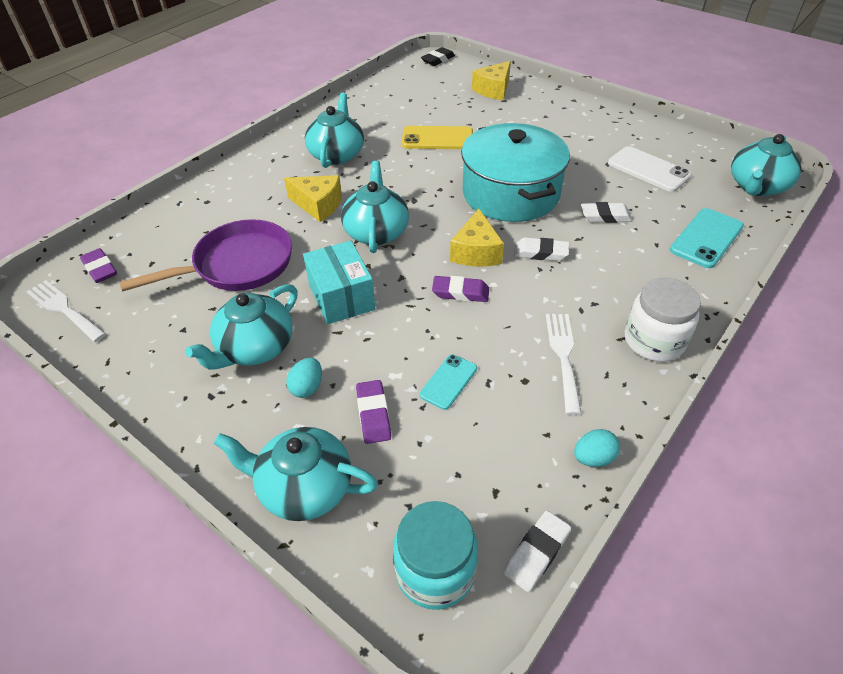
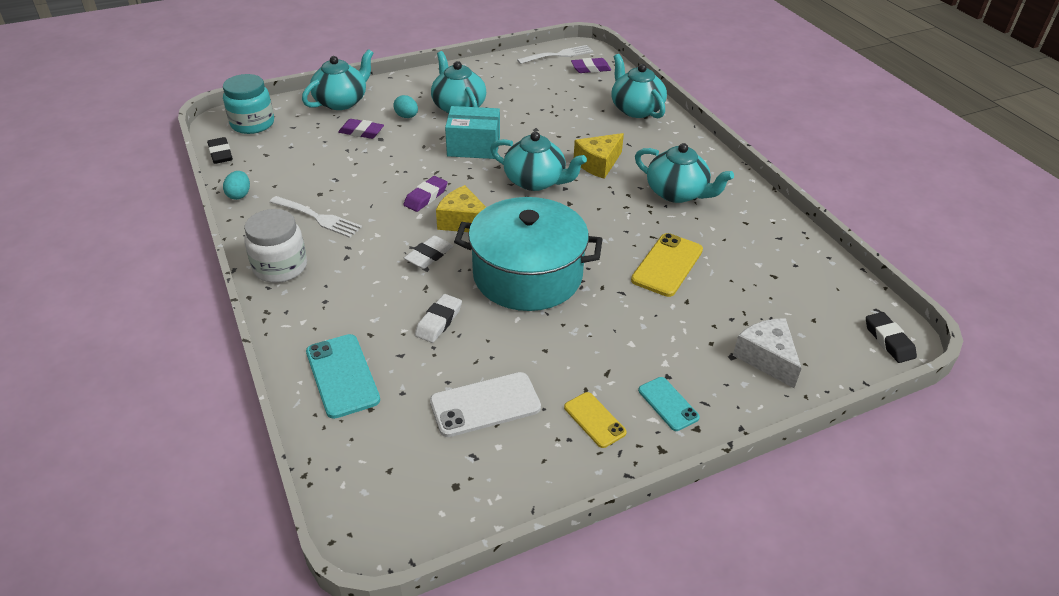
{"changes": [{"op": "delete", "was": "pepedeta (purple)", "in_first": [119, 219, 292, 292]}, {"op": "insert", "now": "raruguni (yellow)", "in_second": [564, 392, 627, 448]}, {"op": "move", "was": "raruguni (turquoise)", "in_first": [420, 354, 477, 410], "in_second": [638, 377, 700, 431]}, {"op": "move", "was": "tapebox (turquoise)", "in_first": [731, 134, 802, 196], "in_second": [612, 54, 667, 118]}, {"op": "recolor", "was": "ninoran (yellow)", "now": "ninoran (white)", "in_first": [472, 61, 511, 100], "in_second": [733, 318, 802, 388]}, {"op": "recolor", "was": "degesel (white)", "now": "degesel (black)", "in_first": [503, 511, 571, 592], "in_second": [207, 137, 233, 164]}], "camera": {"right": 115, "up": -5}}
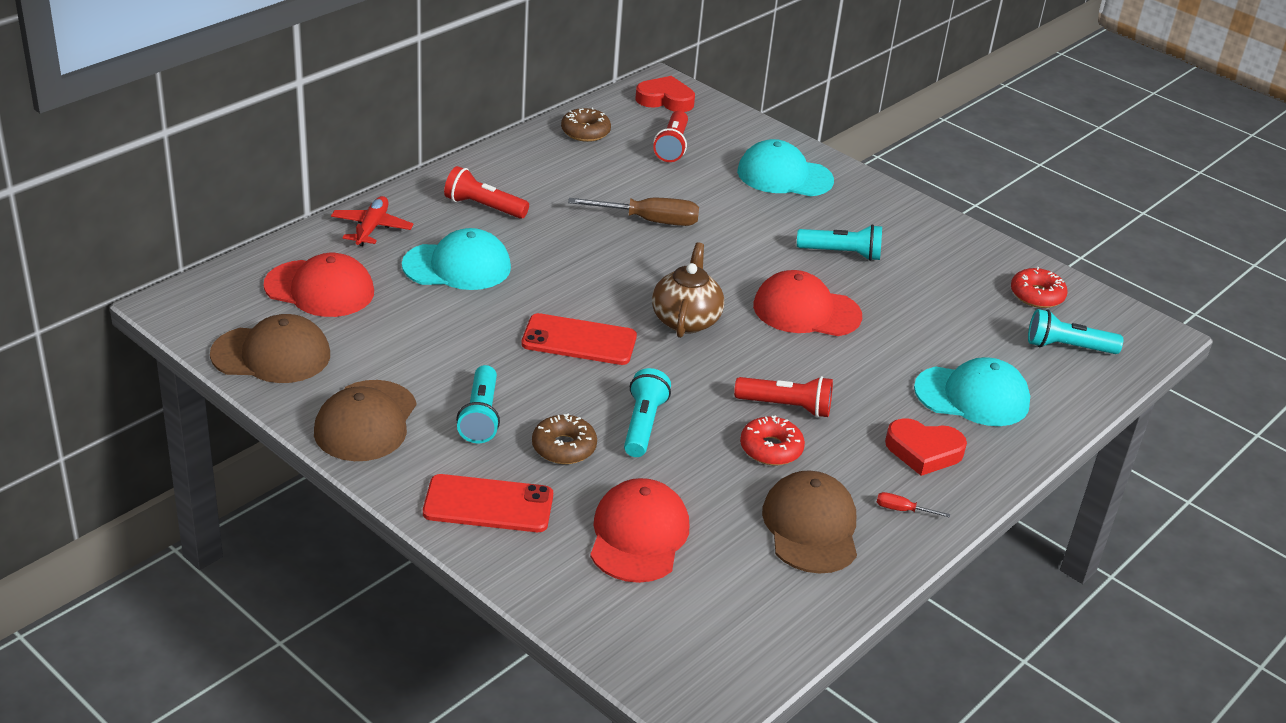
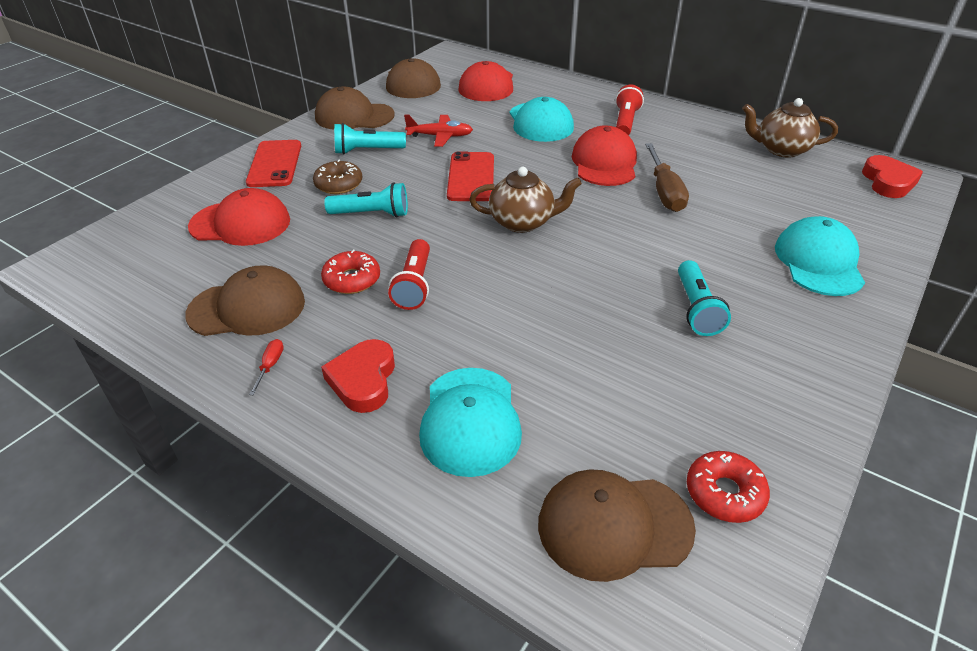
{"changes": [{"op": "delete", "was": "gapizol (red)", "in_first": [653, 111, 688, 162]}, {"op": "move", "was": "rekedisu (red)", "in_first": [331, 196, 414, 246], "in_second": [404, 115, 473, 147]}, {"op": "move", "was": "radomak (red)", "in_first": [753, 270, 862, 336], "in_second": [572, 125, 637, 186]}, {"op": "replace", "was": "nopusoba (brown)", "now": "tapebox (brown)", "in_first": [561, 107, 611, 142], "in_second": [742, 98, 838, 158]}, {"op": "replace", "was": "gapizol (turquoise)", "now": "radomak (brown)", "in_first": [1028, 309, 1123, 354], "in_second": [538, 469, 696, 582]}], "camera": {"right": 85, "up": 5}}
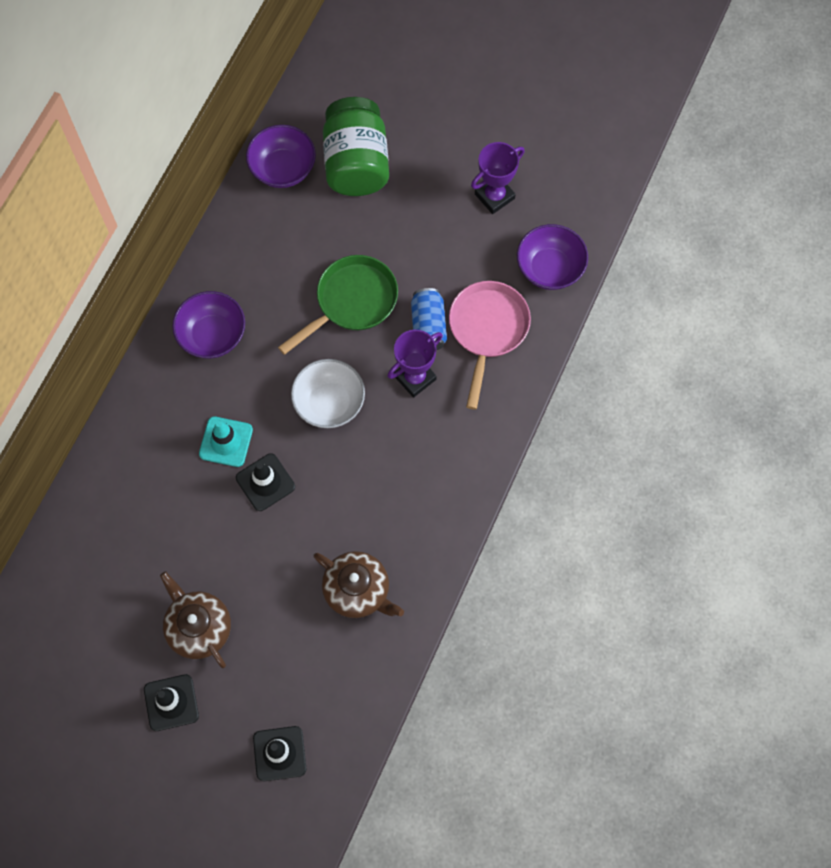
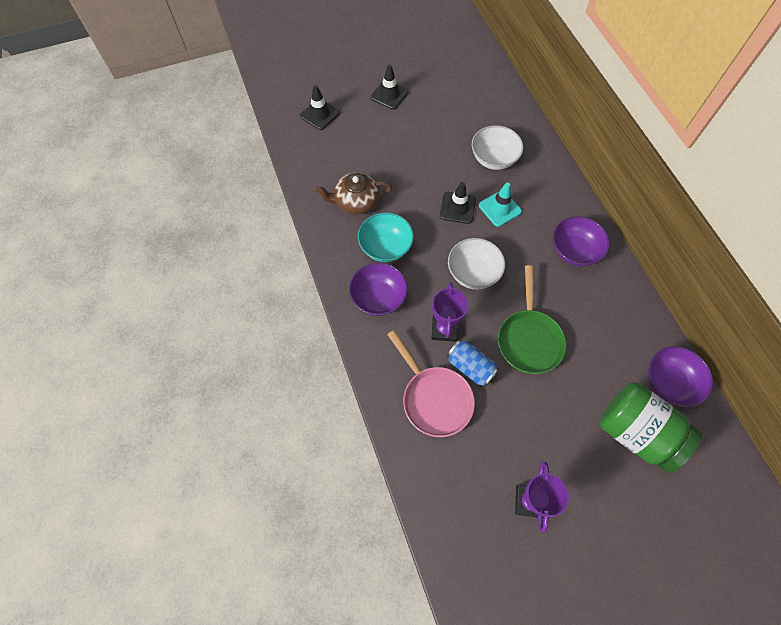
{"changes": [{"op": "delete", "was": "tapebox (brown)", "in_first": [160, 571, 231, 668]}, {"op": "insert", "now": "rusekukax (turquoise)", "in_second": [358, 212, 414, 262]}, {"op": "insert", "now": "rusekukax (white)", "in_second": [472, 125, 523, 170]}, {"op": "move", "was": "rusekukax (purple)", "in_first": [517, 224, 588, 290], "in_second": [349, 263, 408, 316]}], "camera": {"right": 135, "up": -5}}
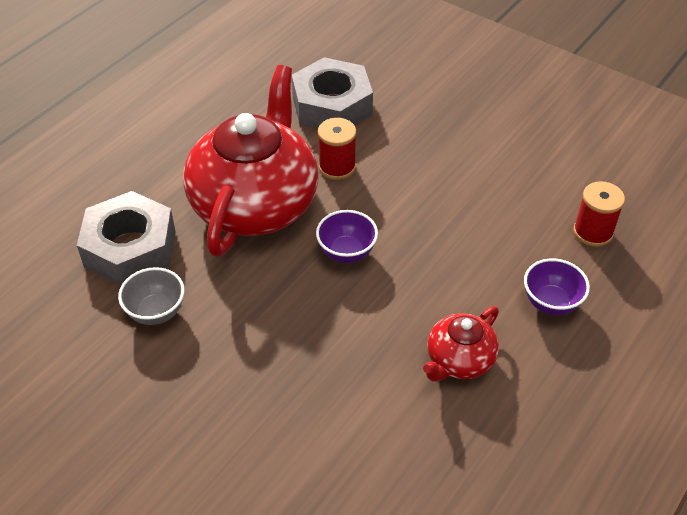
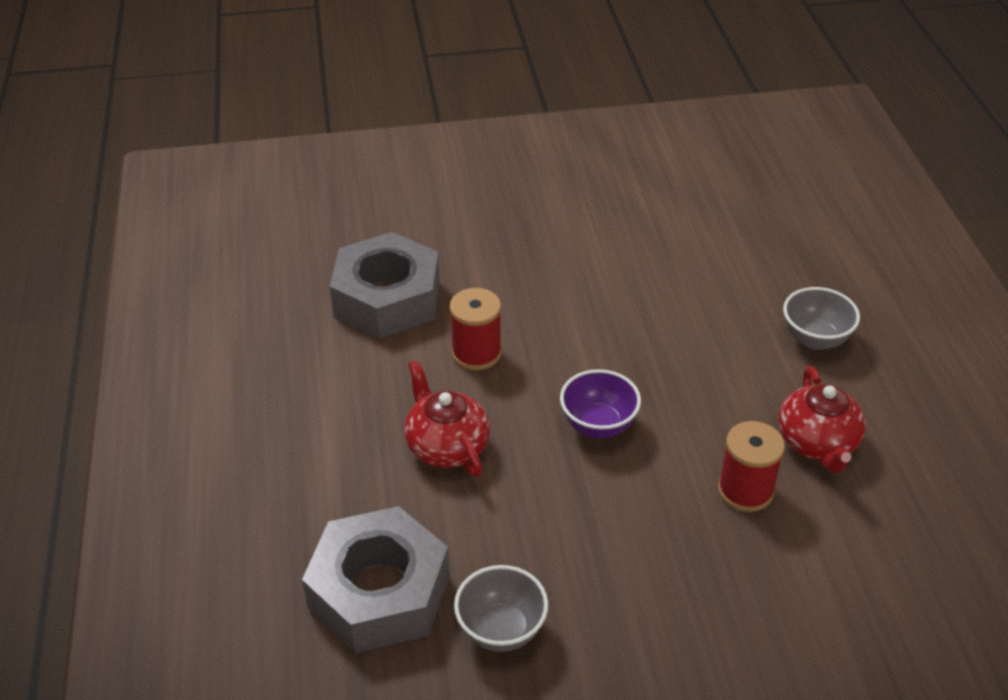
{"changes": [{"op": "move", "was": "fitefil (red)", "in_first": [573, 181, 625, 247], "in_second": [718, 421, 785, 512]}, {"op": "recolor", "was": "rusekukax (purple)", "now": "rusekukax (grey)", "in_first": [524, 259, 590, 315], "in_second": [783, 287, 860, 350]}, {"op": "resize", "was": "tapebox (red)", "in_first": [183, 65, 318, 257], "in_second": [404, 360, 490, 477], "ratio": 0.47}], "camera": {"right": -45, "up": -5}}
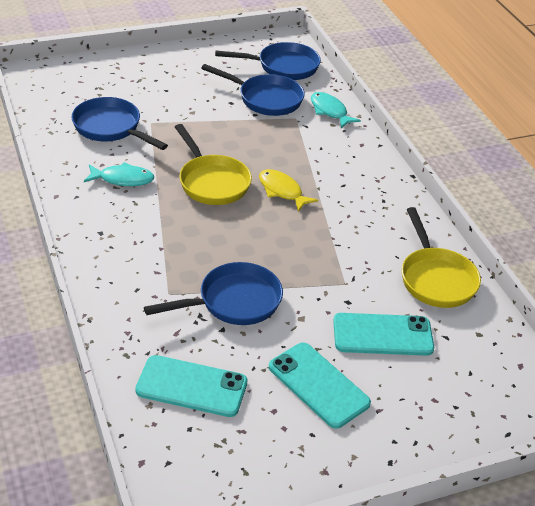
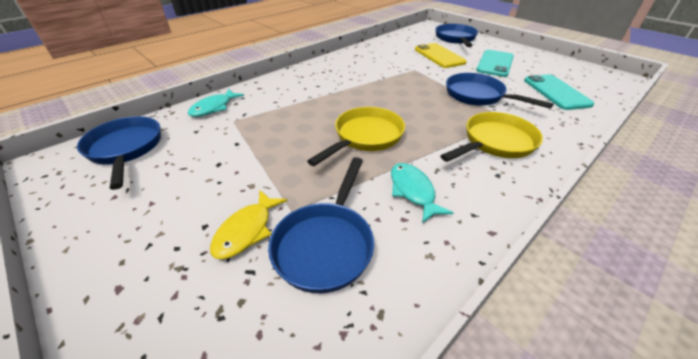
{"changes": [{"op": "move", "was": "pepedeta (blue)", "in_first": [201, 64, 305, 116], "in_second": [435, 24, 478, 47]}, {"op": "move", "was": "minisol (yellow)", "in_first": [259, 169, 318, 212], "in_second": [210, 190, 288, 259]}, {"op": "move", "was": "pepedeta (yellow)", "in_first": [402, 207, 481, 308], "in_second": [441, 112, 543, 162]}, {"op": "recolor", "was": "raruguni (turquoise)", "now": "raruguni (yellow)", "in_first": [333, 313, 434, 356], "in_second": [415, 43, 467, 68]}], "camera": {"right": -110, "up": 0}}
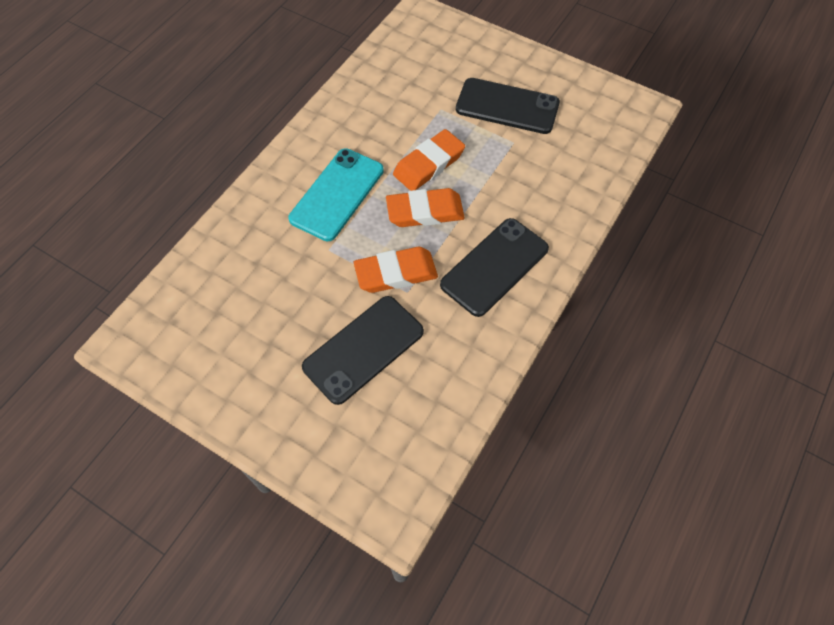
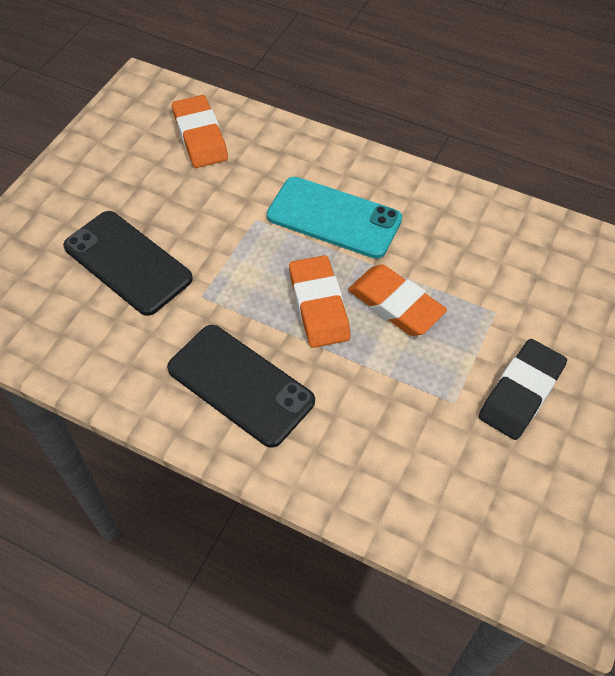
{"changes": [{"op": "move", "was": "degesel (orange)", "in_first": [354, 247, 438, 293], "in_second": [172, 95, 228, 168]}, {"op": "replace", "was": "raruguni (black)", "now": "degesel (black)", "in_first": [456, 78, 560, 134], "in_second": [479, 339, 567, 440]}], "camera": {"right": 85, "up": -5}}
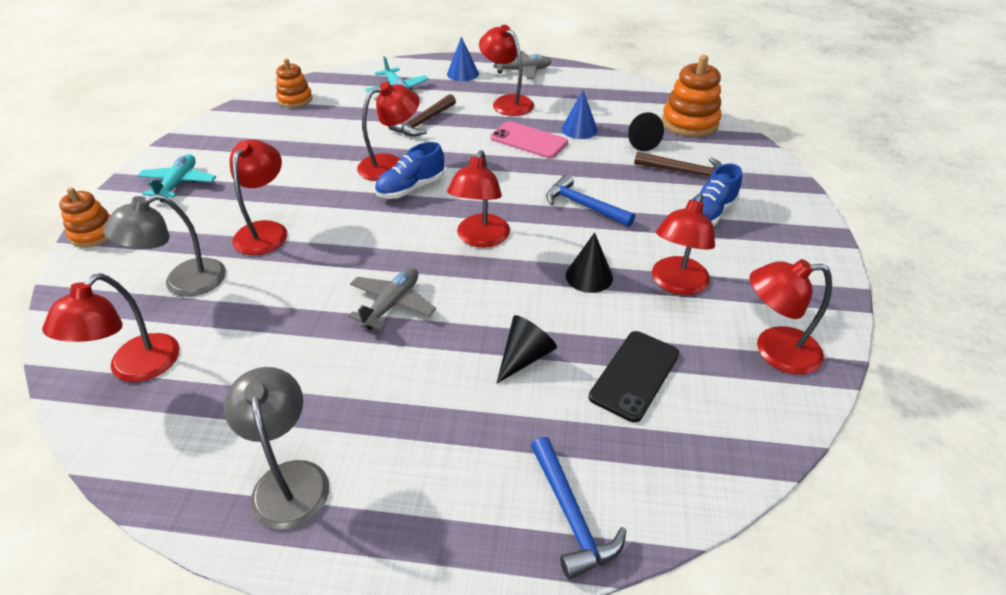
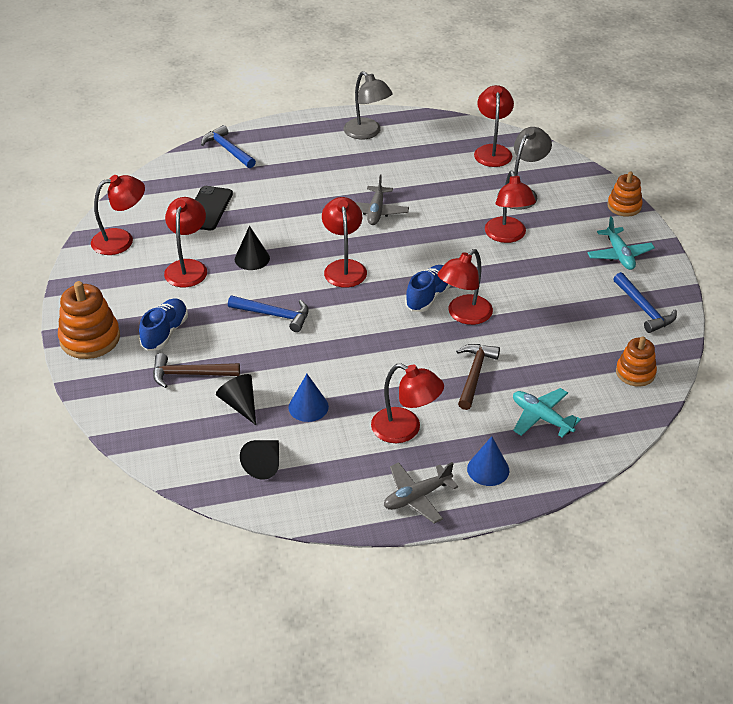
{"changes": [{"op": "delete", "was": "raruguni (pink)", "in_first": [491, 121, 568, 158]}, {"op": "insert", "now": "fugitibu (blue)", "in_second": [613, 272, 677, 333]}, {"op": "move", "was": "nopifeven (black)", "in_first": [497, 315, 557, 383], "in_second": [240, 440, 279, 480]}, {"op": "move", "was": "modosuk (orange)", "in_first": [662, 55, 721, 137], "in_second": [58, 281, 120, 359]}], "camera": {"right": 160, "up": 0}}
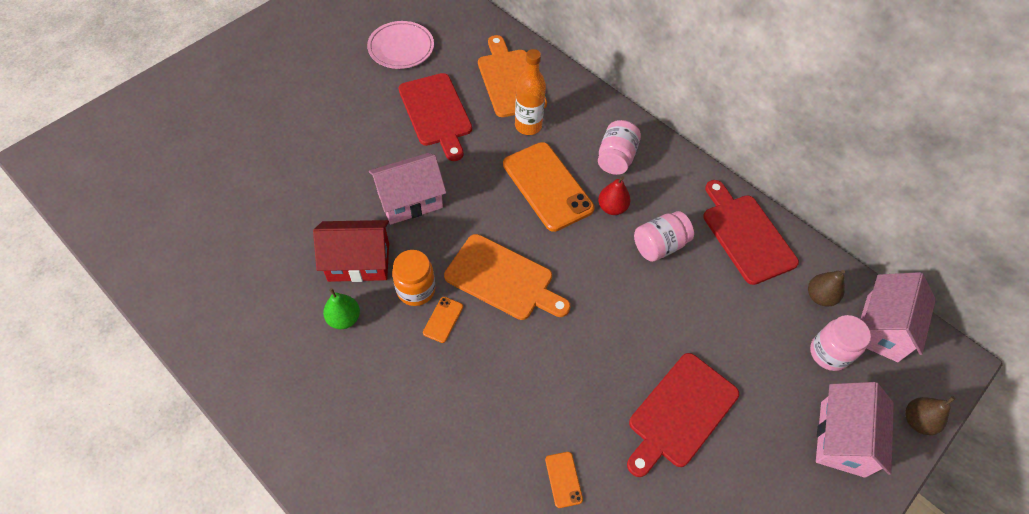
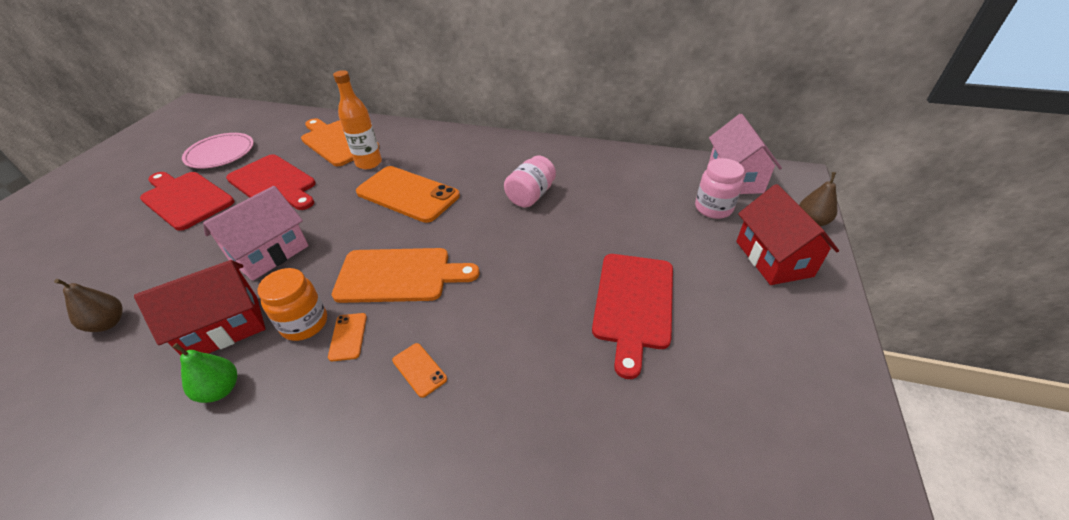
{"changes": [{"op": "delete", "was": "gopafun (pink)", "in_first": [598, 120, 641, 175]}, {"op": "delete", "was": "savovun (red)", "in_first": [598, 176, 631, 215]}, {"op": "move", "was": "raruguni (orange)", "in_first": [545, 452, 583, 508], "in_second": [392, 343, 447, 398]}, {"op": "move", "was": "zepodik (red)", "in_first": [703, 180, 799, 285], "in_second": [140, 172, 234, 231]}, {"op": "move", "was": "savovun (brown)", "in_first": [808, 270, 845, 307], "in_second": [54, 279, 123, 332]}, {"op": "recolor", "was": "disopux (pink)", "now": "disopux (red)", "in_first": [816, 382, 894, 478], "in_second": [736, 184, 839, 285]}], "camera": {"right": -25, "up": -15}}
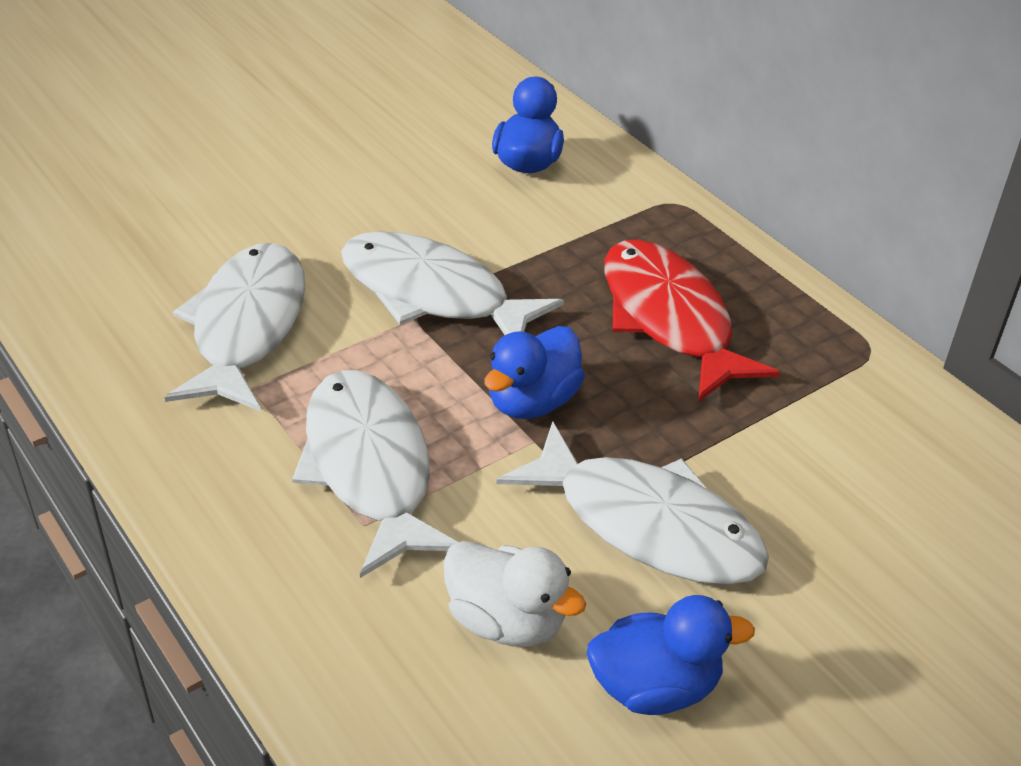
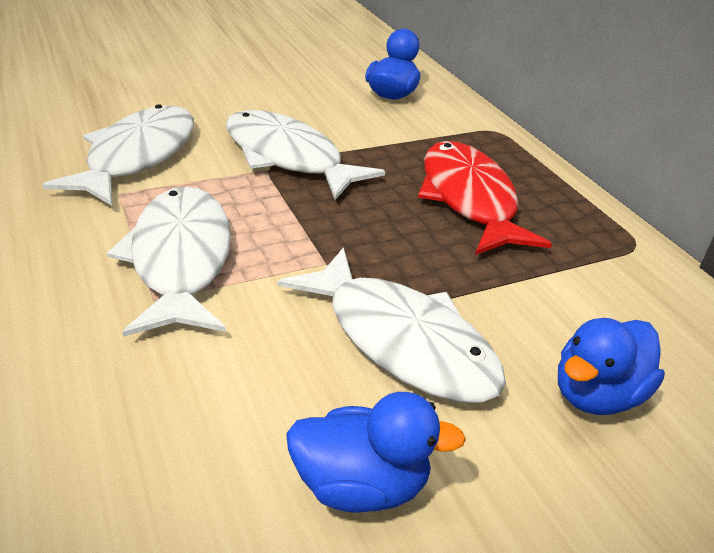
{"changes": [{"op": "delete", "was": "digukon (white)", "in_first": [443, 541, 586, 646]}, {"op": "move", "was": "digukon (blue)", "in_first": [484, 326, 585, 419], "in_second": [558, 318, 665, 415]}], "camera": {"right": 10, "up": -5}}
